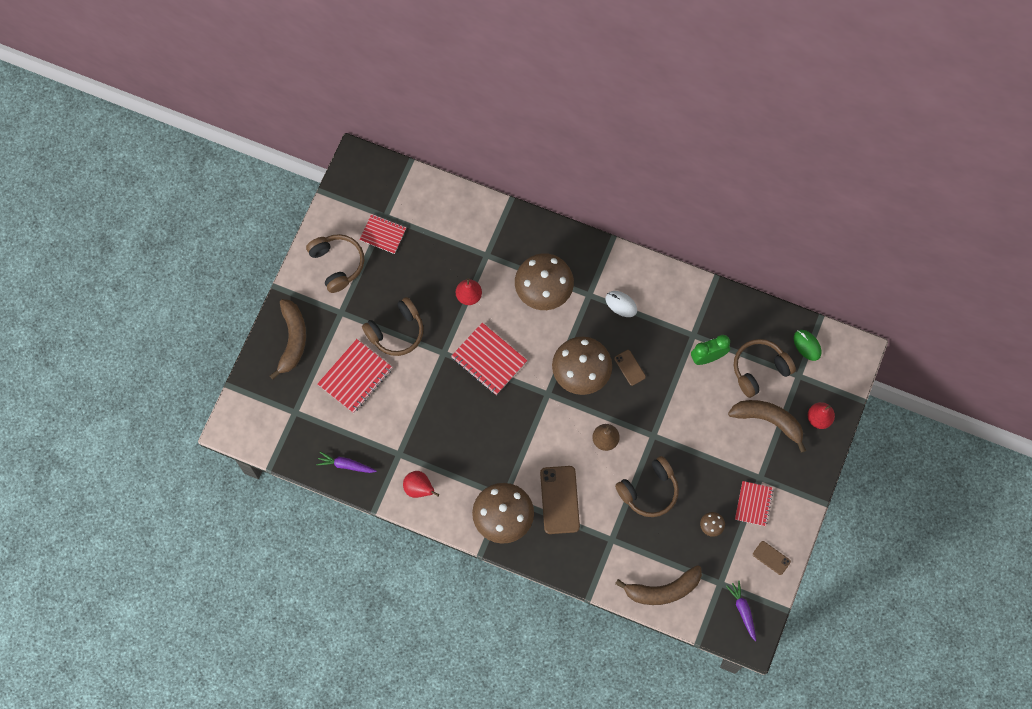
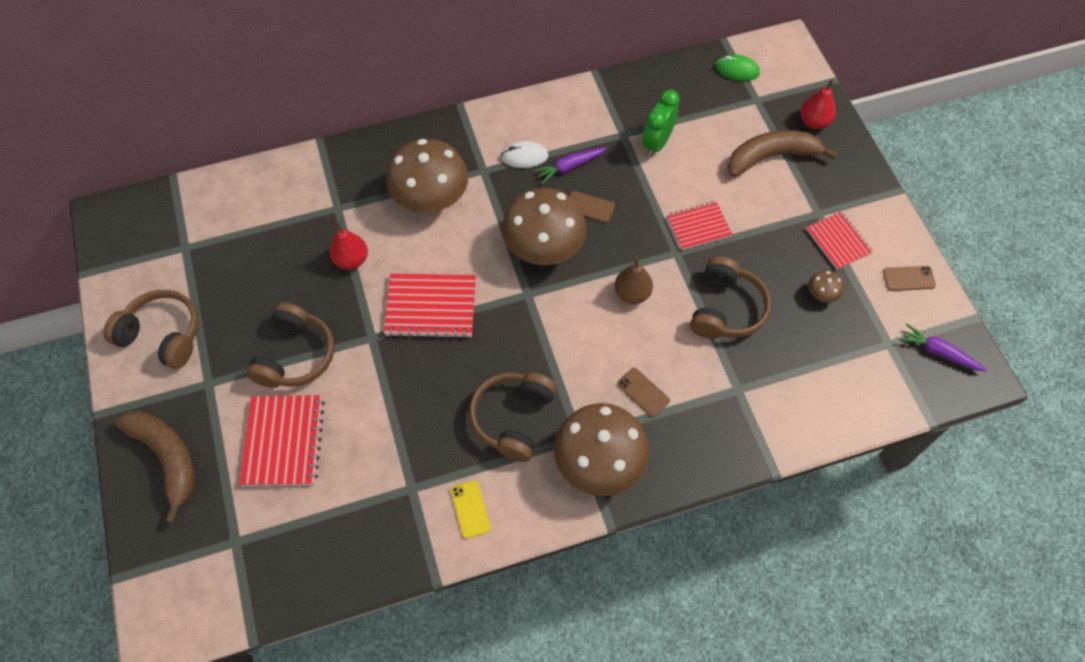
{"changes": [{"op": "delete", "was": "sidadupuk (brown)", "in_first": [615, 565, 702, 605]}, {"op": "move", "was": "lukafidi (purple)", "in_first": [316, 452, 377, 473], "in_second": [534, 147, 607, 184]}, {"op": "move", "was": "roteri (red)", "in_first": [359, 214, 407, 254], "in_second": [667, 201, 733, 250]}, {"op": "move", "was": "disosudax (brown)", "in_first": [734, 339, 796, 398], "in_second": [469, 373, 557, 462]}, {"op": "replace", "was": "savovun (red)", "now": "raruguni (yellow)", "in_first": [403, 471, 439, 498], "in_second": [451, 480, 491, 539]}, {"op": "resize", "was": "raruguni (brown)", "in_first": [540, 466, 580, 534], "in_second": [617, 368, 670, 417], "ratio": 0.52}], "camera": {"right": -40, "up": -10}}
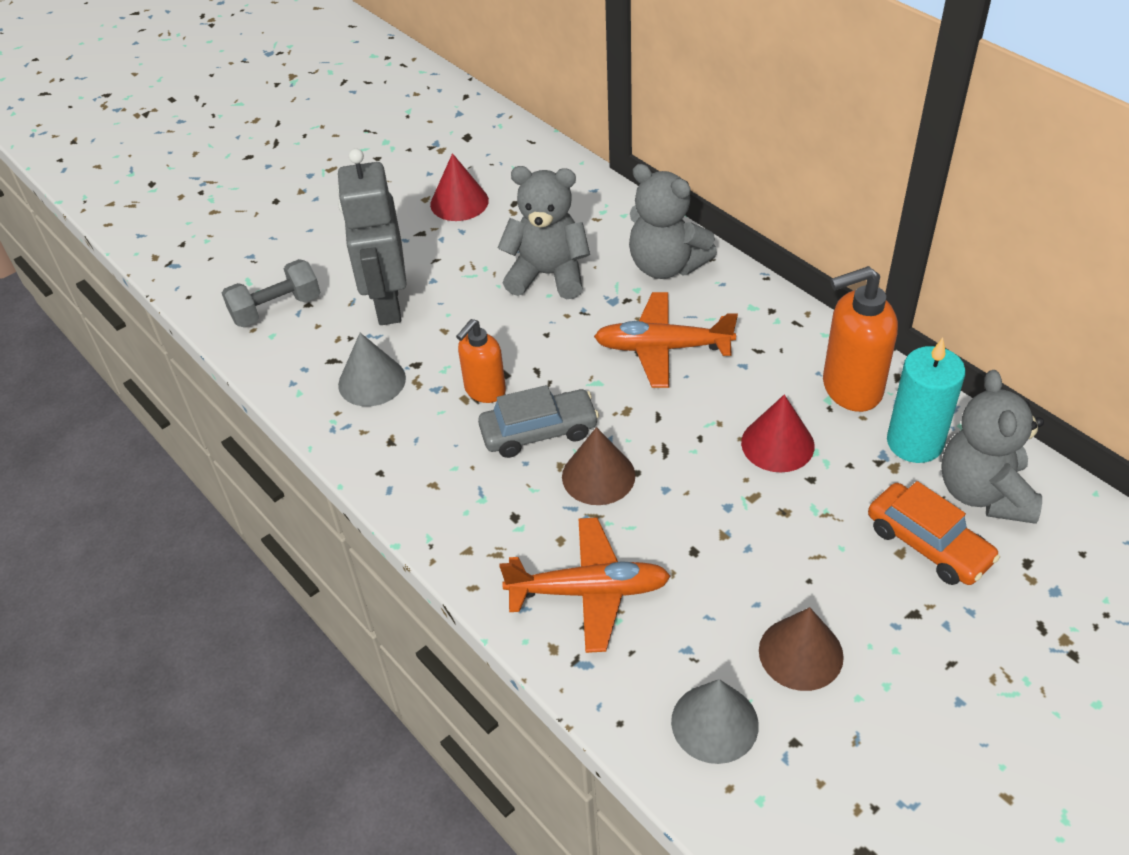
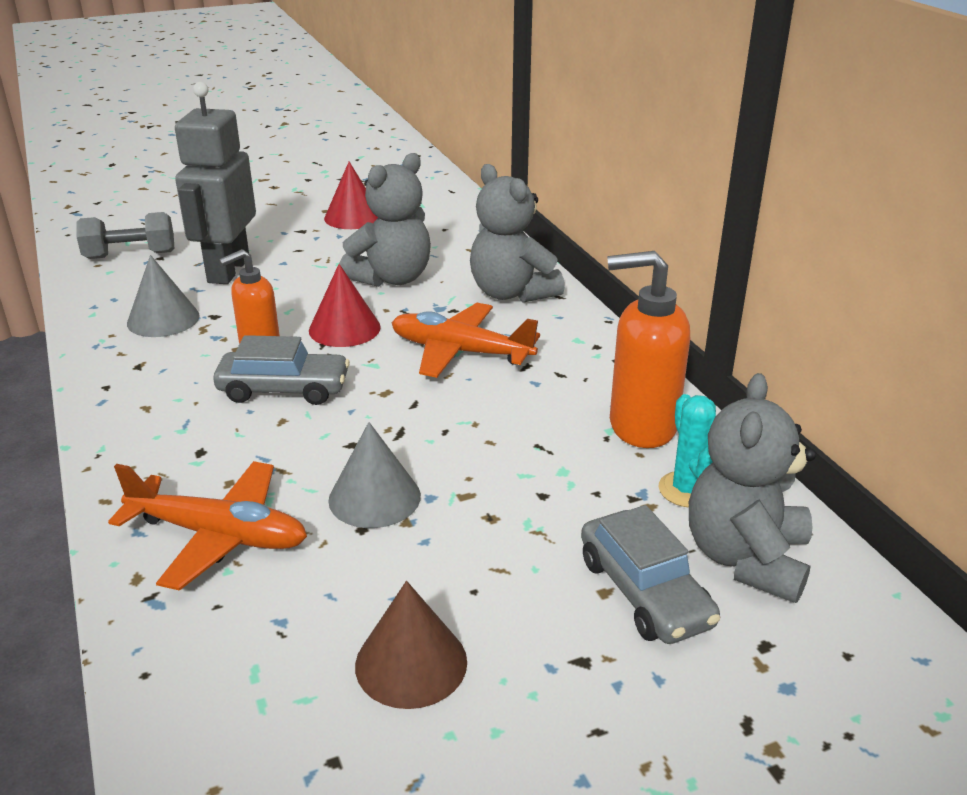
{"changes": [{"op": "delete", "was": "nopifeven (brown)", "in_first": [562, 427, 635, 505]}, {"op": "move", "was": "nopifeven (grey)", "in_first": [671, 679, 759, 764], "in_second": [328, 422, 421, 528]}, {"op": "move", "was": "nopifeven (red)", "in_first": [741, 394, 815, 472], "in_second": [309, 264, 381, 347]}, {"op": "replace", "was": "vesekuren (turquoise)", "now": "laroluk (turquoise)", "in_first": [887, 338, 965, 463], "in_second": [659, 394, 716, 507]}, {"op": "recolor", "was": "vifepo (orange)", "now": "vifepo (grey)", "in_first": [868, 481, 1000, 585], "in_second": [581, 505, 720, 644]}, {"op": "rotate", "was": "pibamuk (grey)", "in_first": [498, 166, 590, 299], "in_second": [339, 153, 431, 287], "clockwise": 105}], "camera": {"right": 15, "up": -15}}
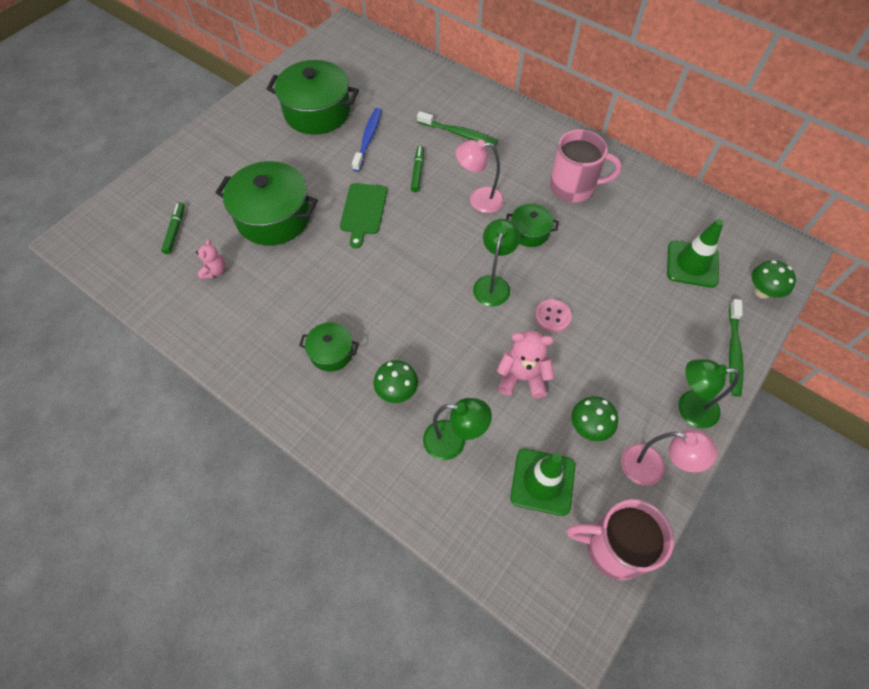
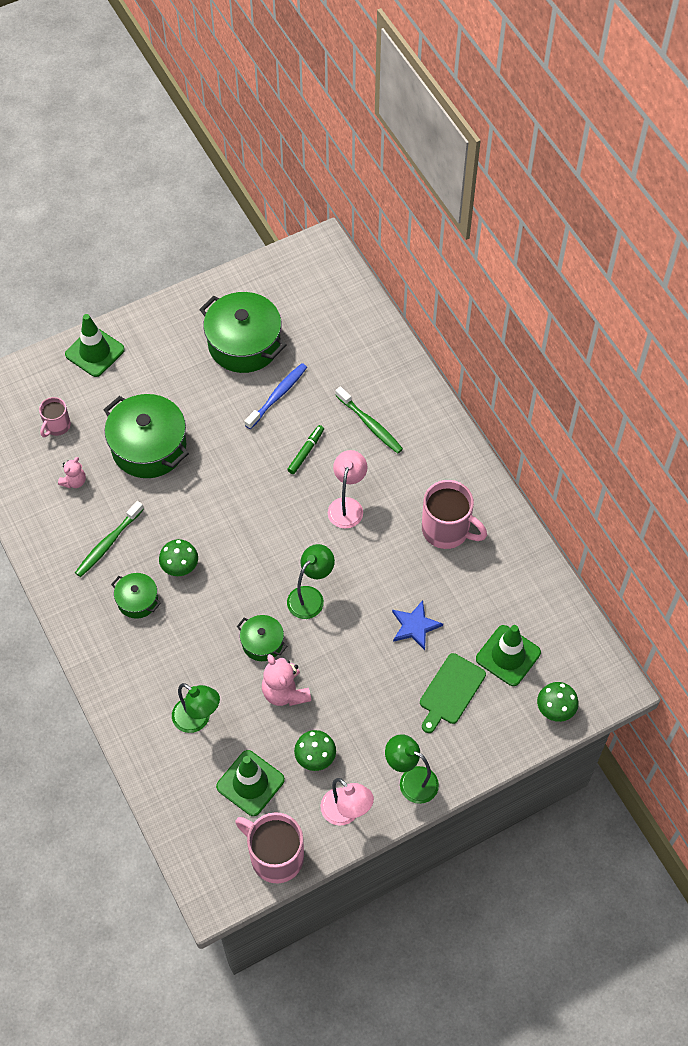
{"changes": [{"op": "delete", "was": "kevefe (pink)", "in_first": [535, 299, 572, 333]}, {"op": "insert", "now": "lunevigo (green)", "in_second": [65, 314, 125, 377]}, {"op": "insert", "now": "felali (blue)", "in_second": [392, 600, 443, 650]}, {"op": "move", "was": "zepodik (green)", "in_first": [340, 183, 387, 248], "in_second": [420, 653, 486, 733]}, {"op": "move", "was": "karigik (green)", "in_first": [373, 360, 418, 403], "in_second": [159, 539, 198, 576]}, {"op": "move", "was": "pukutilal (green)", "in_first": [506, 204, 559, 247], "in_second": [237, 615, 287, 661]}, {"op": "move", "was": "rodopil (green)", "in_first": [729, 299, 744, 397], "in_second": [75, 501, 144, 577]}, {"op": "replace", "was": "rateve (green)", "now": "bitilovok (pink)", "in_first": [161, 202, 185, 254], "in_second": [39, 397, 71, 437]}, {"op": "rotate", "was": "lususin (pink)", "in_first": [456, 140, 504, 213], "in_second": [328, 450, 367, 529], "clockwise": 75}, {"op": "rotate", "was": "pibamuk (pink)", "in_first": [497, 331, 555, 399], "in_second": [262, 654, 311, 706], "clockwise": -150}], "camera": {"right": 25, "up": 0}}
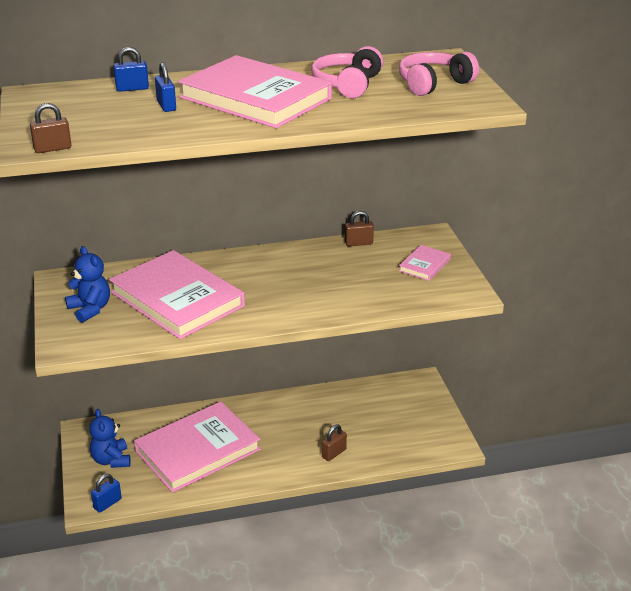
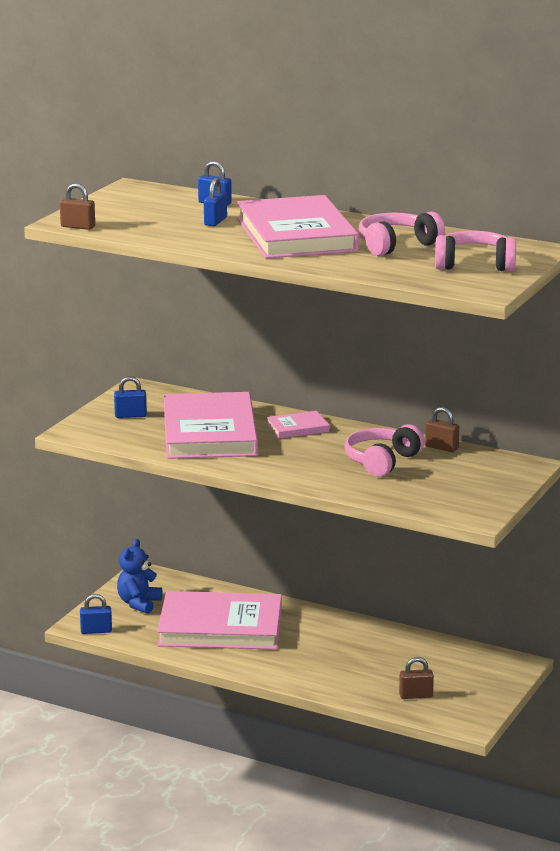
{"changes": [{"op": "insert", "now": "disosudax (pink)", "in_second": [344, 424, 425, 477]}, {"op": "move", "was": "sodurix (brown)", "in_first": [322, 424, 347, 461], "in_second": [399, 657, 434, 699]}, {"op": "move", "was": "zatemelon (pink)", "in_first": [399, 245, 451, 281], "in_second": [267, 411, 329, 439]}, {"op": "replace", "was": "pibamuk (blue)", "now": "sodurix (blue)", "in_first": [65, 246, 110, 323], "in_second": [114, 376, 147, 418]}], "camera": {"right": 40, "up": -10}}
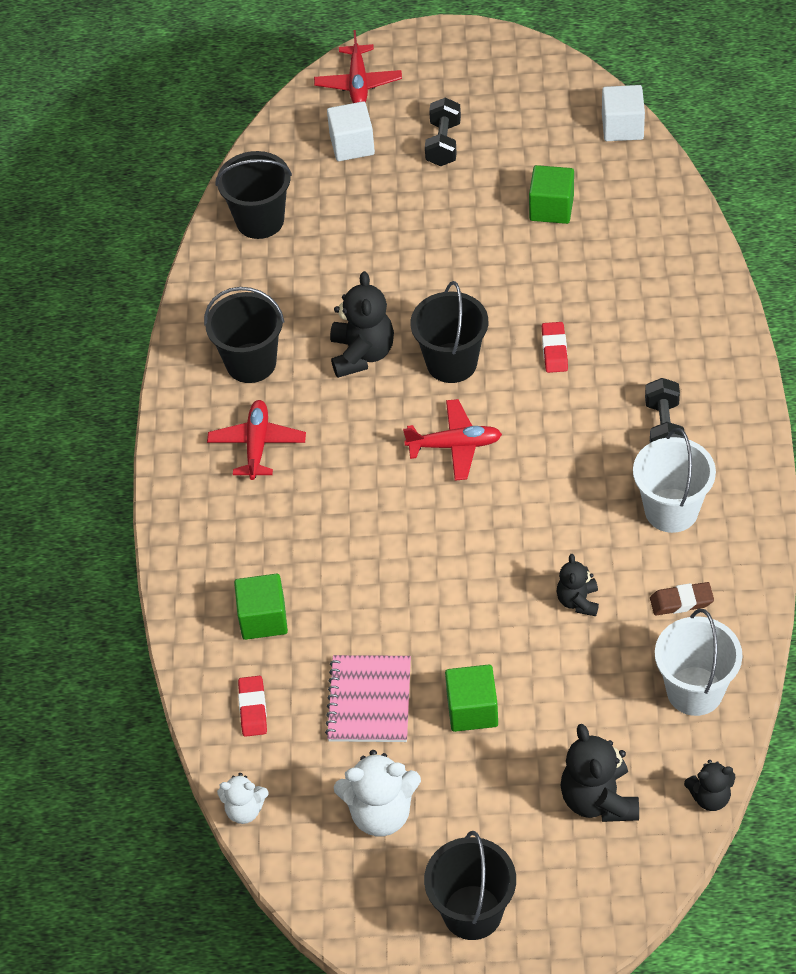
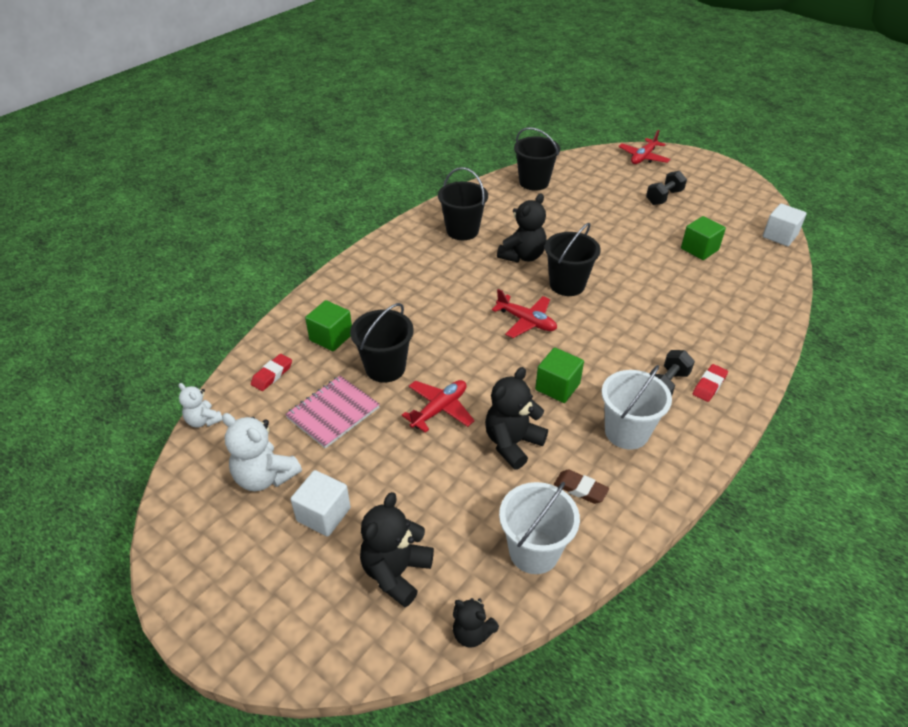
{"changes": [{"op": "move", "was": "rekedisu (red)", "in_first": [207, 400, 306, 480], "in_second": [402, 380, 475, 433]}, {"op": "move", "was": "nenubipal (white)", "in_first": [327, 101, 375, 161], "in_second": [291, 470, 351, 537]}, {"op": "move", "was": "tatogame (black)", "in_first": [424, 831, 516, 940], "in_second": [350, 303, 414, 383]}, {"op": "move", "was": "nenubipal (green)", "in_first": [445, 664, 498, 732], "in_second": [535, 347, 584, 403]}, {"op": "move", "was": "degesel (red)", "in_first": [542, 322, 568, 373], "in_second": [693, 364, 728, 402]}, {"op": "resize", "was": "pibamuk (black)", "in_first": [557, 554, 599, 616], "in_second": [485, 367, 548, 469], "ratio": 1.68}], "camera": {"right": 35, "up": -10}}
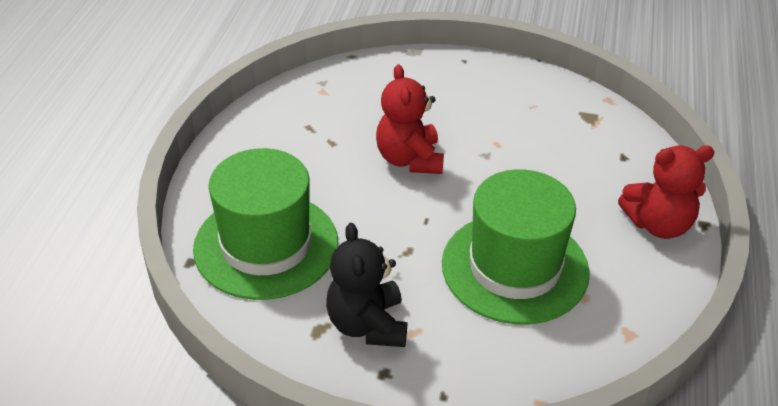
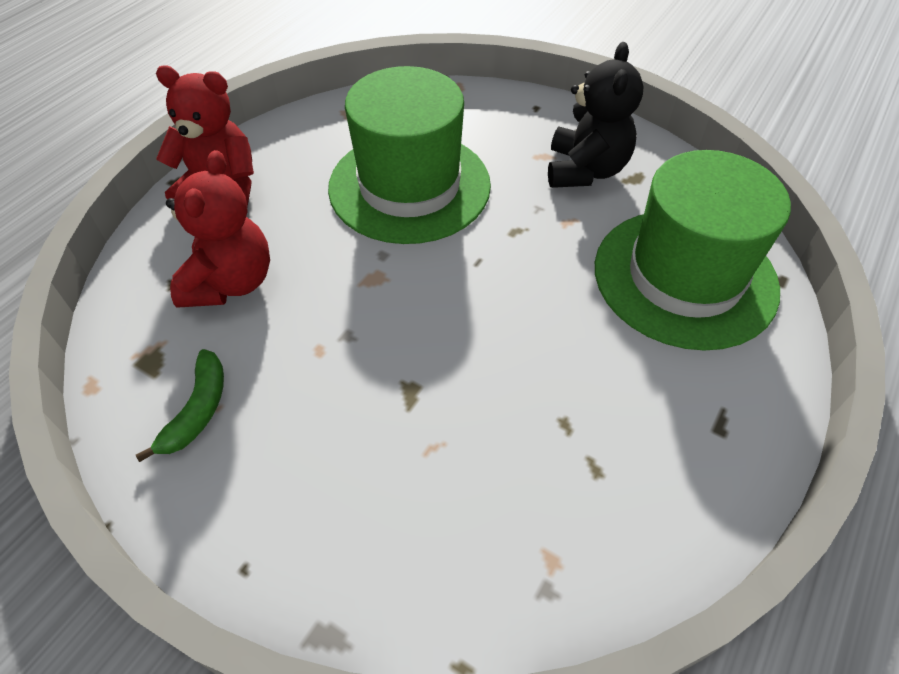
{"changes": [{"op": "insert", "now": "sidadupuk (green)", "in_second": [136, 349, 224, 462]}, {"op": "move", "was": "pibamuk (red)", "in_first": [376, 64, 444, 174], "in_second": [166, 150, 270, 308]}], "camera": {"right": -160, "up": 10}}
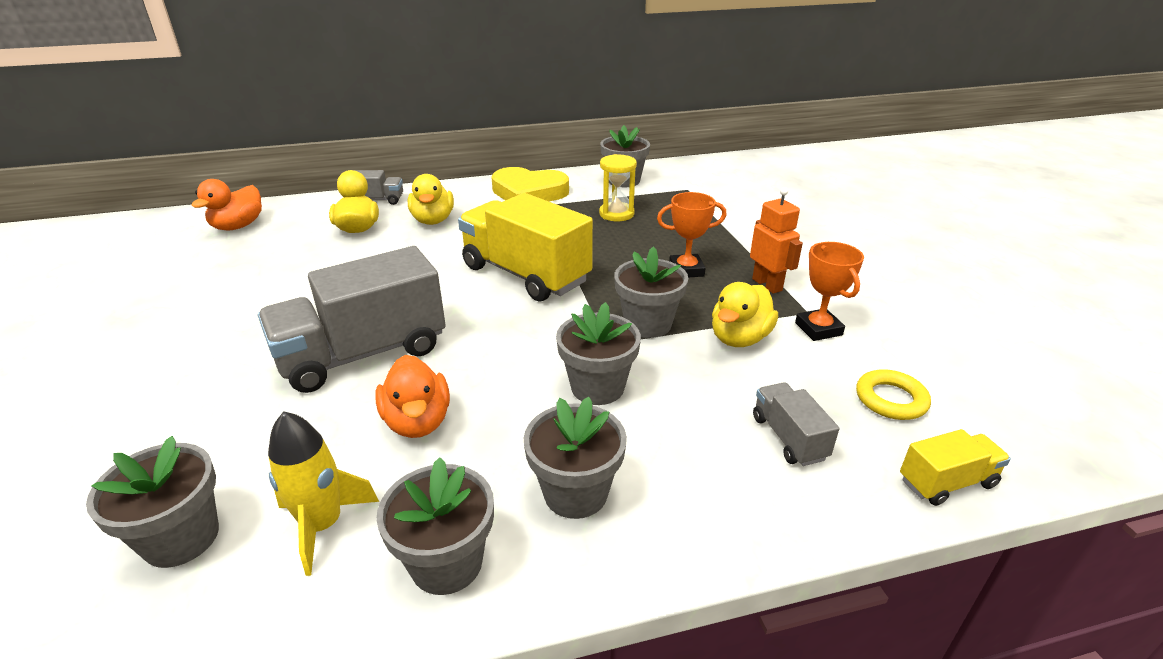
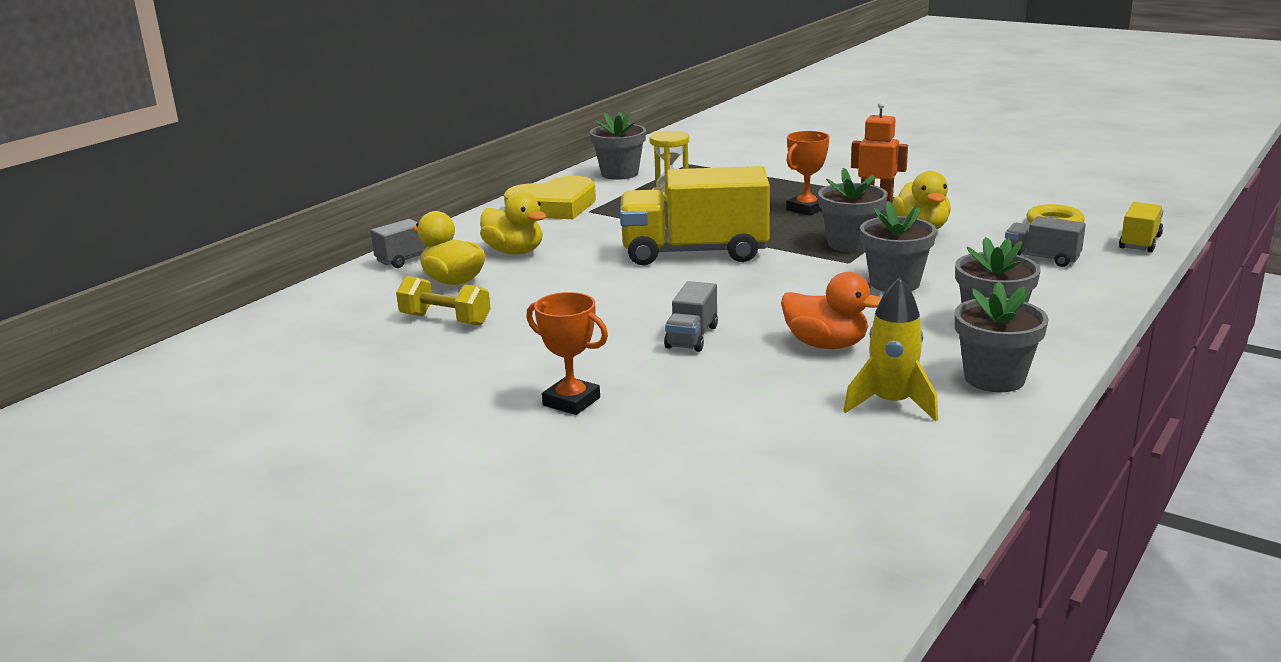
{"changes": [{"op": "delete", "was": "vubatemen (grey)", "in_first": [86, 436, 219, 568]}, {"op": "delete", "was": "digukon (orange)", "in_first": [191, 179, 262, 230]}, {"op": "insert", "now": "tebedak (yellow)", "in_second": [396, 276, 491, 326]}, {"op": "move", "was": "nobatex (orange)", "in_first": [795, 242, 864, 341], "in_second": [526, 292, 608, 415]}, {"op": "resize", "was": "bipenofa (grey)", "in_first": [258, 246, 446, 393], "in_second": [664, 281, 718, 352], "ratio": 0.47}], "camera": {"right": -40, "up": -10}}
